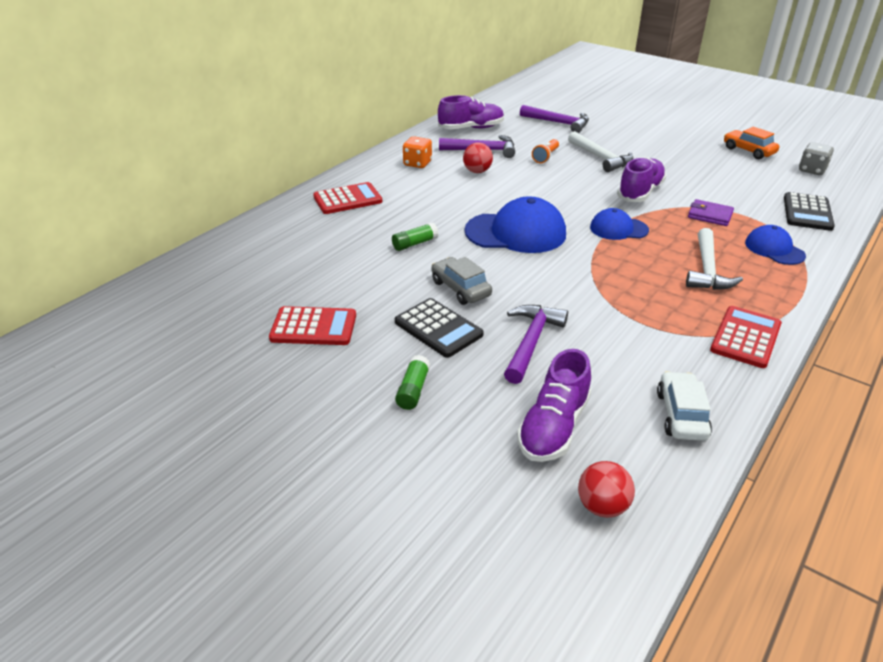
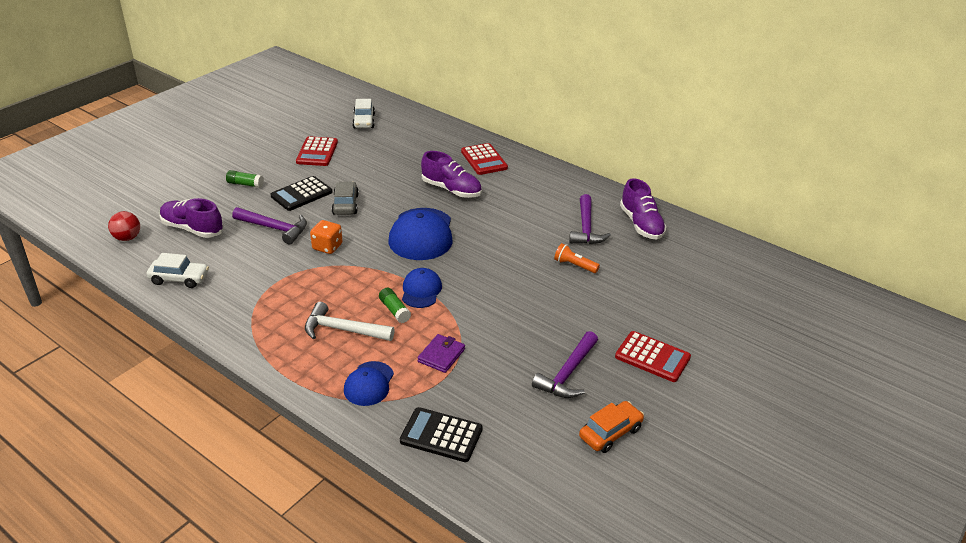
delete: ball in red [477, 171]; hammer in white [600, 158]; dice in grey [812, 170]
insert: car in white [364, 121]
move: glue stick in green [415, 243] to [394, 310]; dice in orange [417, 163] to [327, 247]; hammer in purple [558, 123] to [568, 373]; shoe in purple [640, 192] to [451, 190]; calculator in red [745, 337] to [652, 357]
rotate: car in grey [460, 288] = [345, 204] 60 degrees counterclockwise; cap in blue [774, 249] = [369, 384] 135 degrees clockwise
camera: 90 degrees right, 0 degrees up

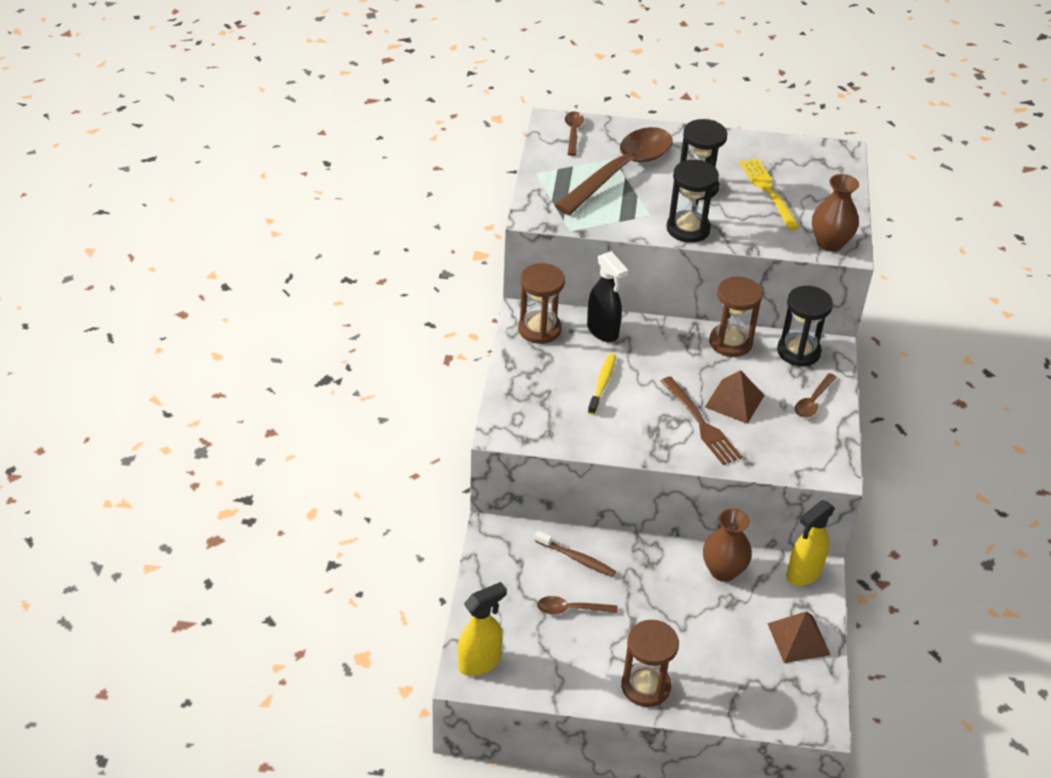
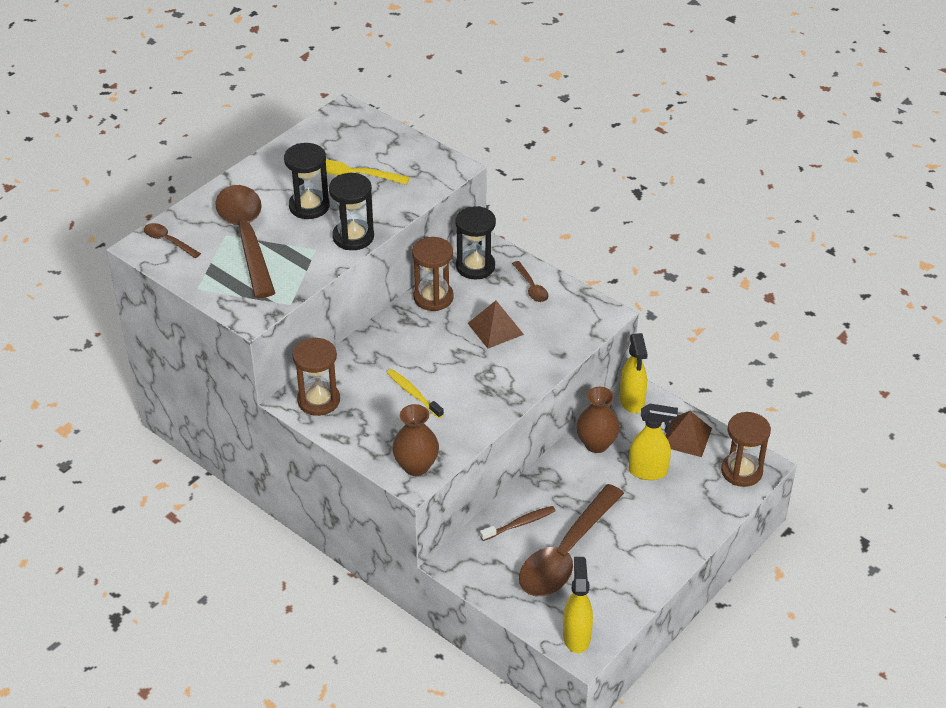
delete: spray bottle in black [603, 331]; fork in brown [701, 423]
insert: spray bottle in yellow [648, 471]
move: hourglass in brown [645, 686] to [741, 471]; vase in brown [830, 243] to [416, 466]
resize: spoon in brown [571, 609] = [566, 553] x2.31
camera: 55 degrees left, 0 degrees up

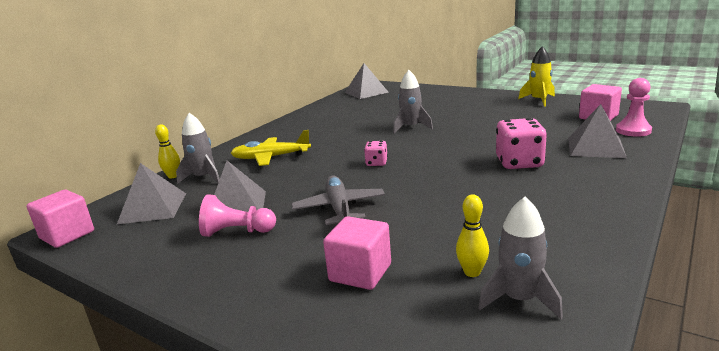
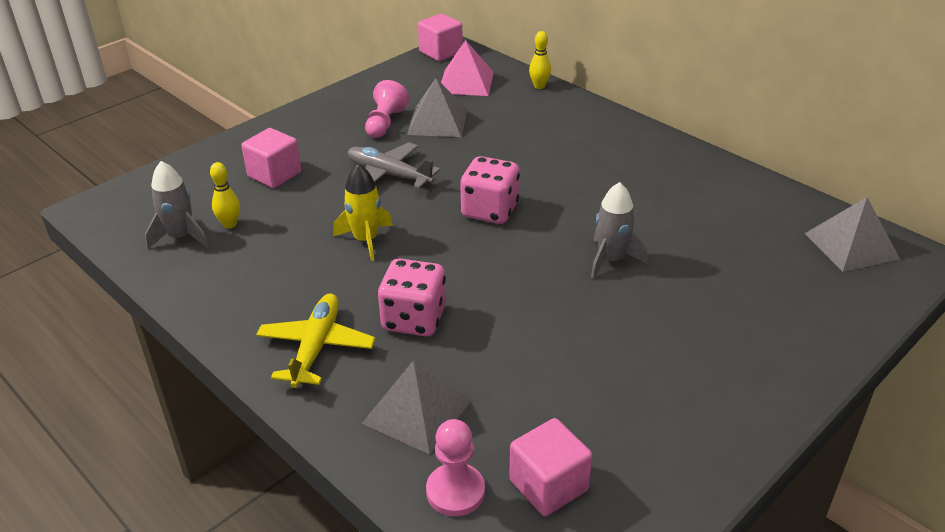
delete: rocket in grey [204, 177]
move: plane in yellow [271, 157] to [316, 347]; rocket in yellow [539, 100] to [365, 240]
recolor: pyramid in grey [153, 208] to pyramid in pink [466, 82]
rotate: plane in grey [339, 209] = [389, 175] 150 degrees counterclockwise
resize: dice in pink [376, 163] = [490, 210] x1.86
camera: 100 degrees right, 15 degrees up

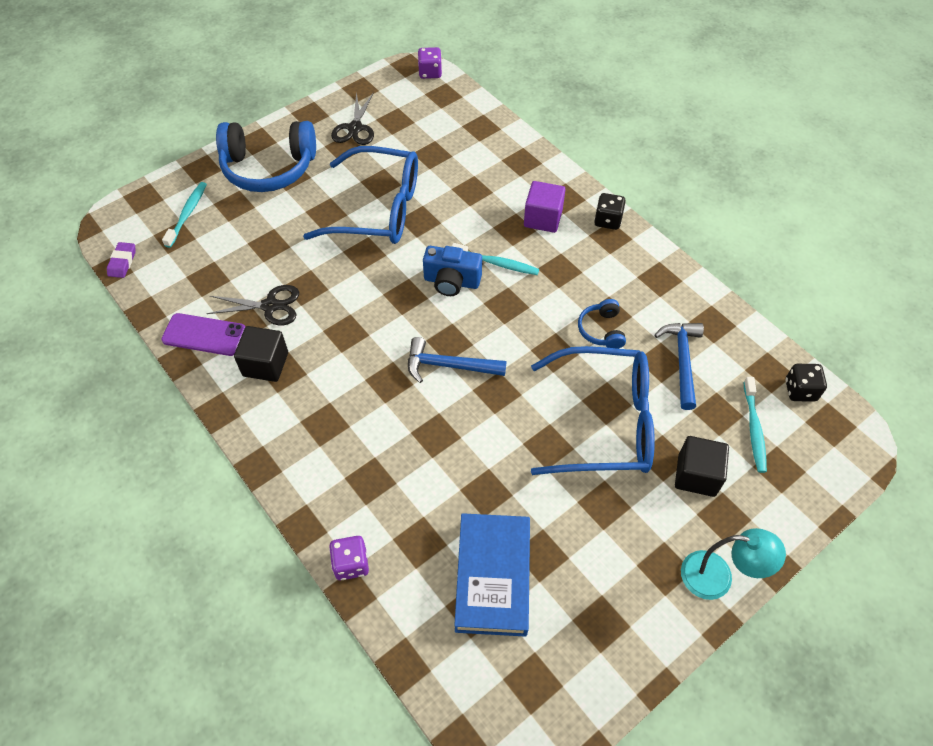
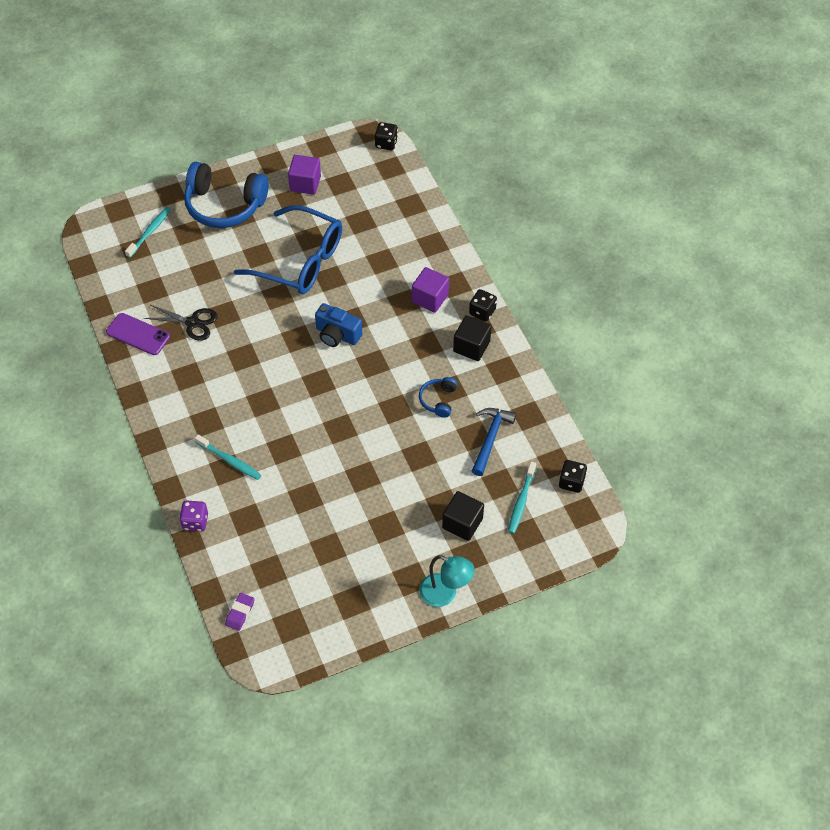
delete: hammer in blue [449, 365]; book in blue [493, 577]; glasses in blue [603, 422]
move: eraser in purple [122, 262] to [240, 613]; cube in black [265, 364] to [471, 346]; toothbrush in turquoise [497, 263] to [229, 460]
replace: scissors in black [355, 128] to cube in purple [305, 183]
recolor: dice in purple [430, 73] to dice in black [386, 143]
camera: 15 degrees right, 0 degrees up

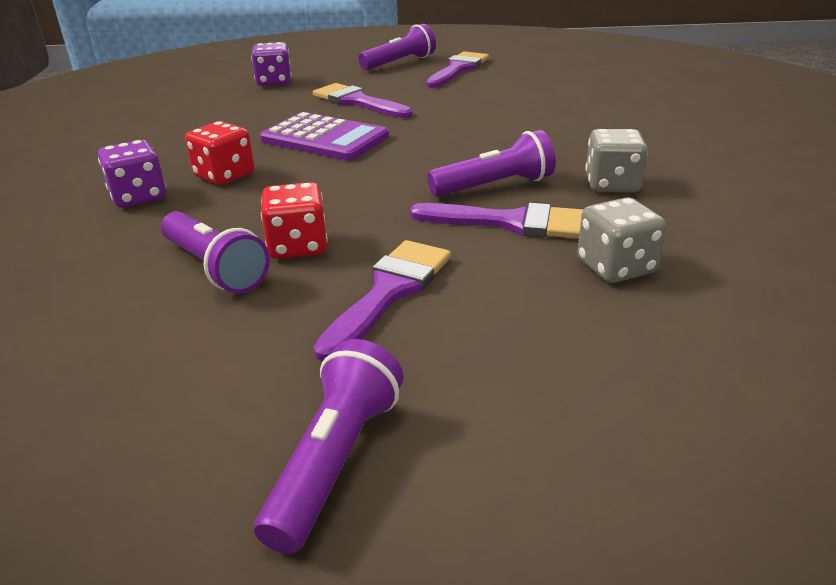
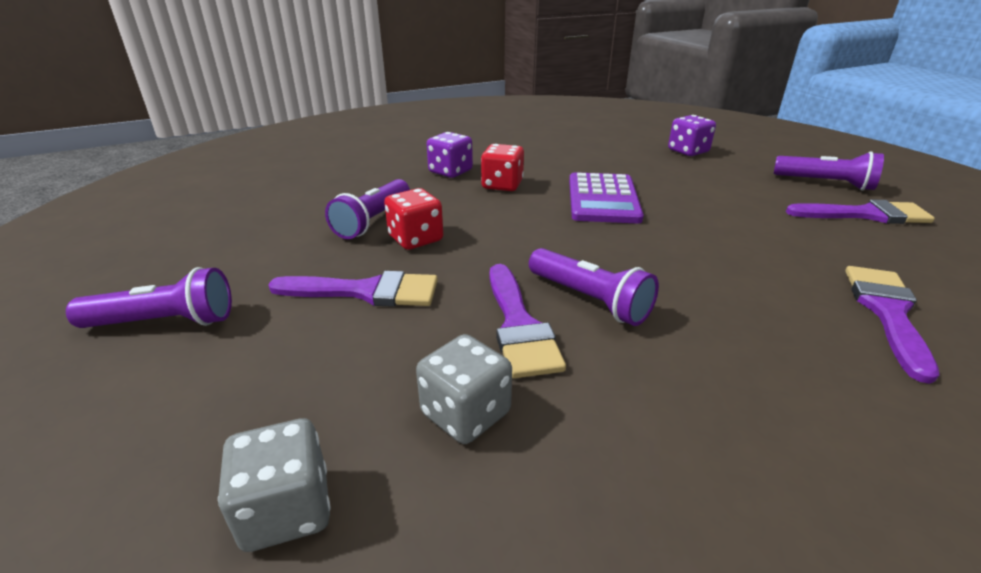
move: brush in purple [357, 102] to [887, 312]; dice in grey [612, 184] to [286, 510]
camera: 65 degrees right, 0 degrees up

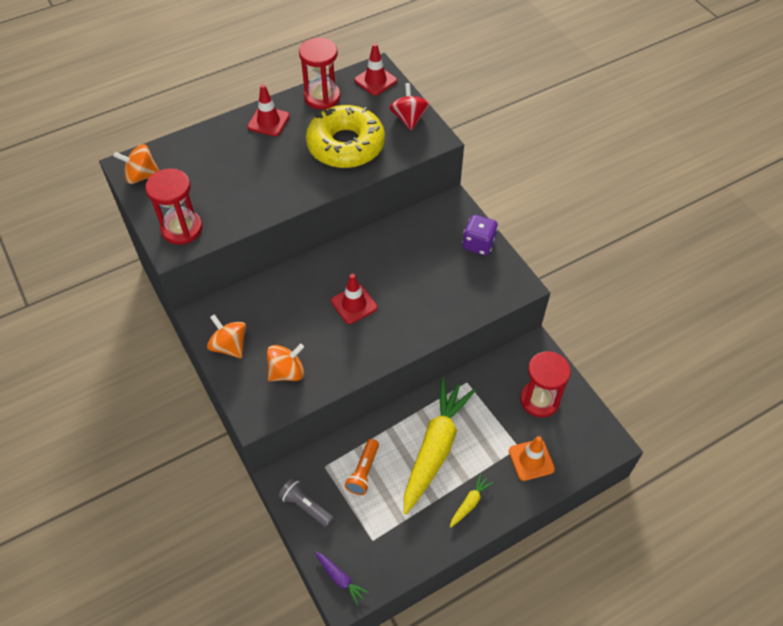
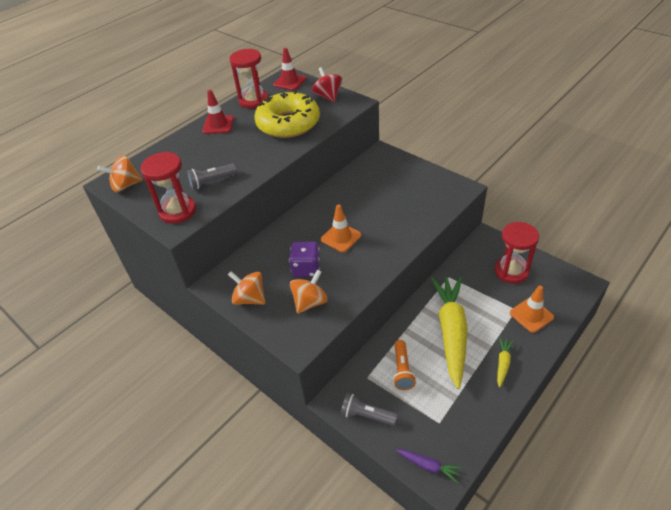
insert: flashlight in grey [212, 181]
move: dice in purple [478, 244] to [306, 269]
recolor: traffic cone in red [354, 304] to traffic cone in orange [341, 237]
camera: 15 degrees left, 10 degrees down

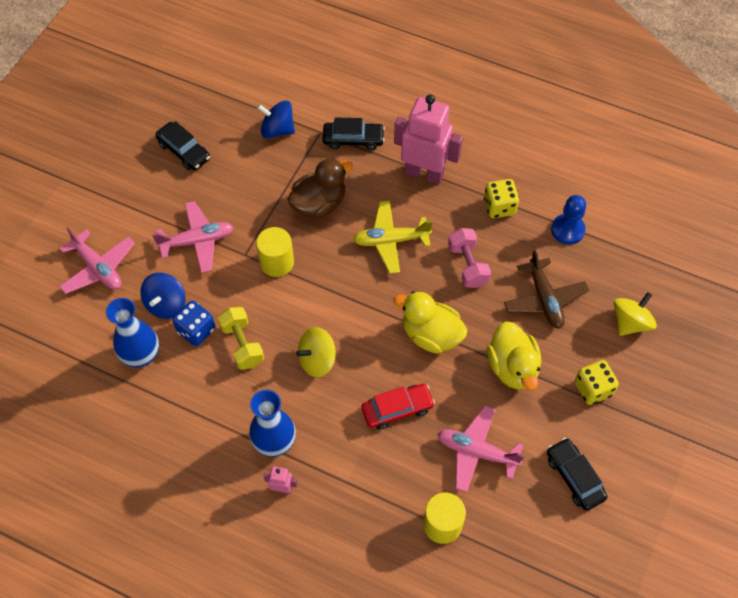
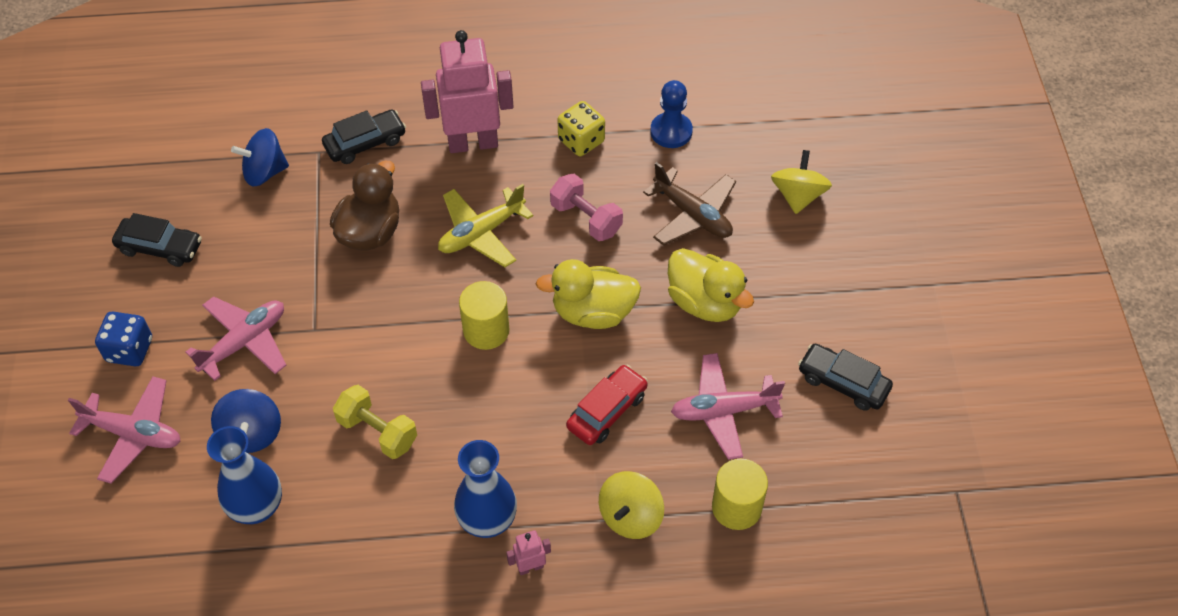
delete: dice in yellow [593, 389]
move: dice in blue [196, 330] to [129, 350]; cylinder in yellow [277, 262] to [486, 330]; spinning top in yellow [317, 360] to [630, 516]
camera: 30 degrees left, 5 degrees down

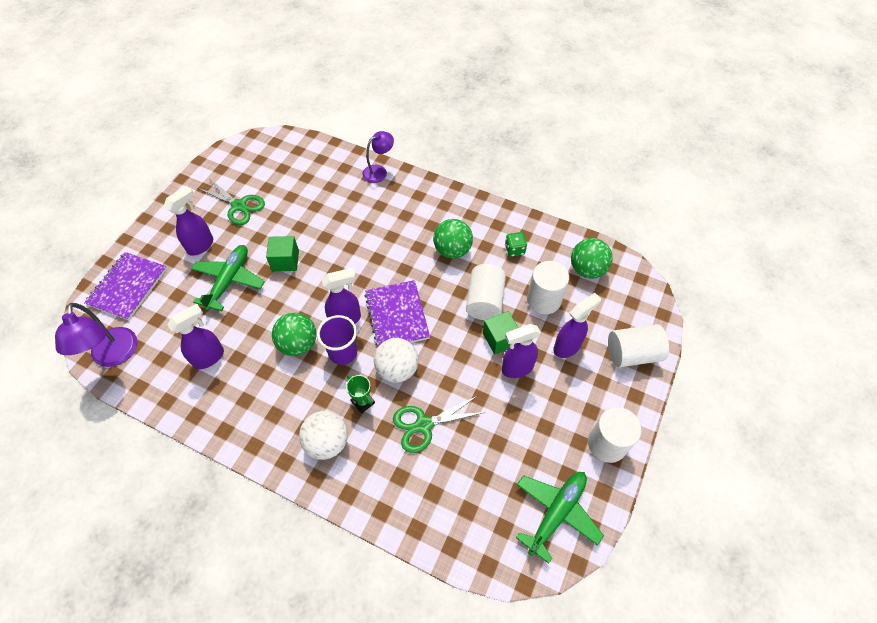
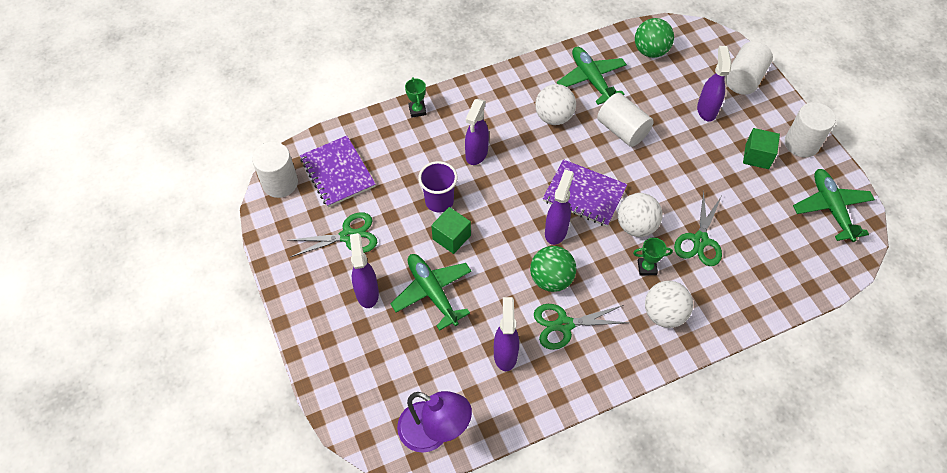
insert: scissors in green [564, 325]
move: notebook in purple [128, 287] to [338, 172]; cup in purple [343, 352] to [439, 201]; cube in green [500, 339] to [757, 156]; spray bottle in purple [516, 368] to [476, 154]; cylinder in white [544, 300] to [280, 183]
replace: lamp in purple [379, 171] to trophy in green [417, 110]; dice in green [514, 250] to plane in green [591, 79]
recolor: ball in green [452, 250] to ball in white [554, 117]
camera: 50 degrees left, 0 degrees up

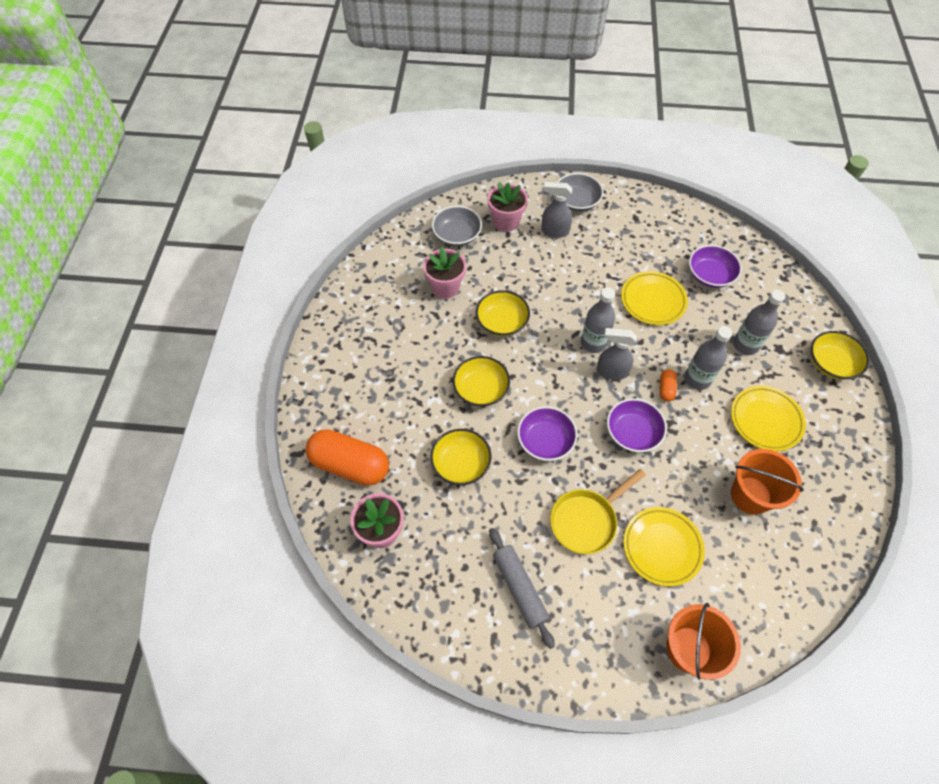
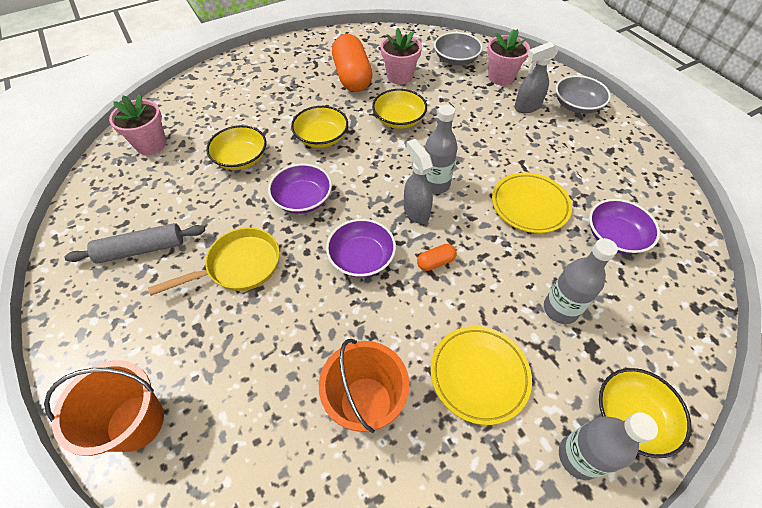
delete: plate in yellow [662, 547]
move: capsule in orange [350, 465] to [352, 77]; bottle in grey [697, 379] to [579, 457]
rotate: rolling pin in grey [520, 588] = [141, 249] 45 degrees clockwise; spray bottle in grey [554, 231] = [527, 107] 90 degrees counterclockwise; pan in yellow [586, 520] = [239, 266] 135 degrees clockwise
camera: 55 degrees right, 5 degrees down

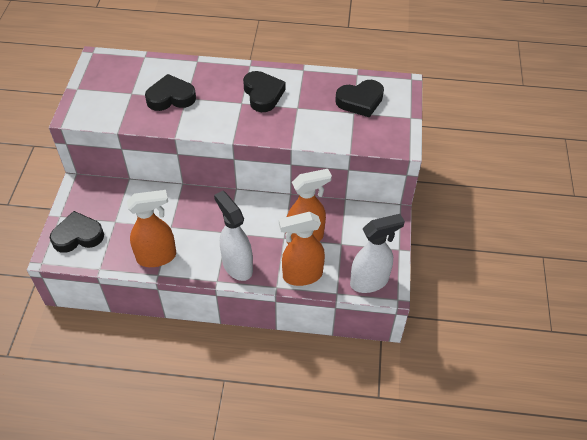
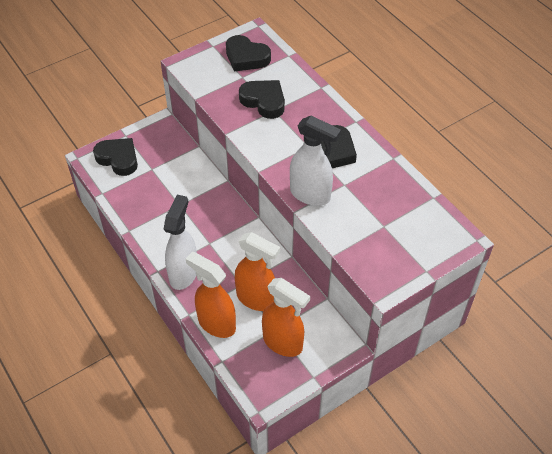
move: spray bottle in orange [157, 257] to [283, 343]; heart in black [360, 101] to [246, 57]; spray bottle in white [369, 281] to [310, 195]
camera: 50 degrees right, 0 degrees up

